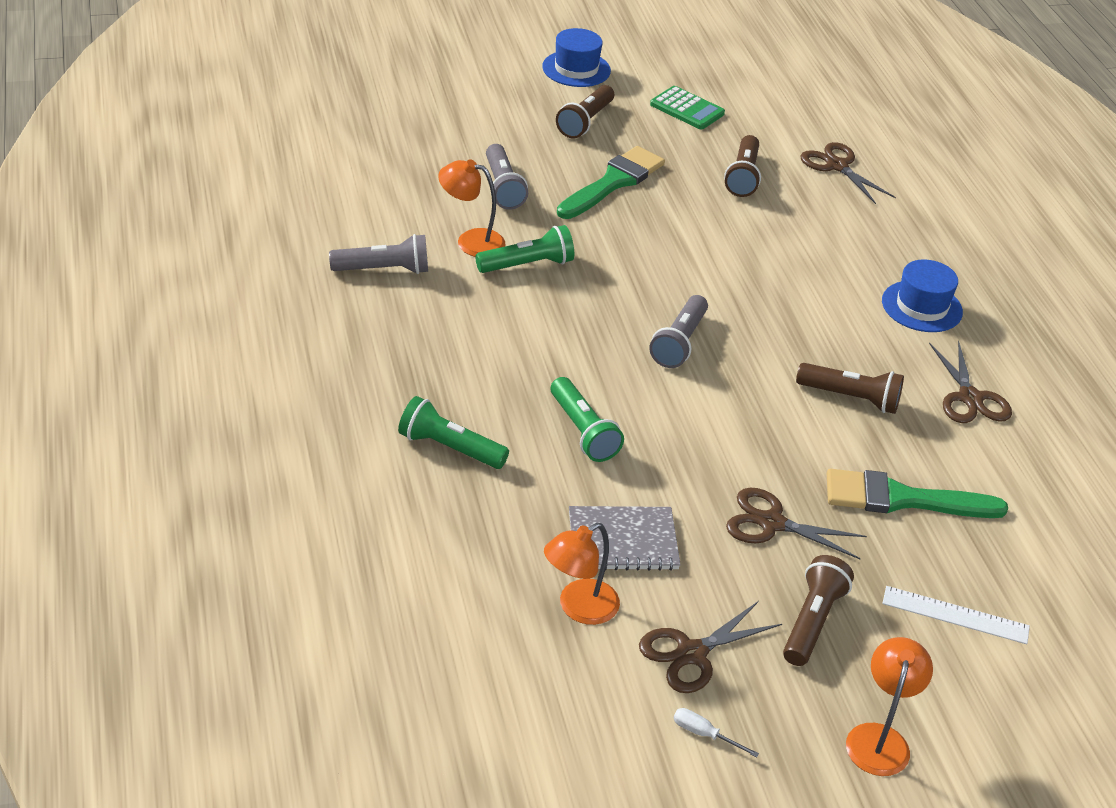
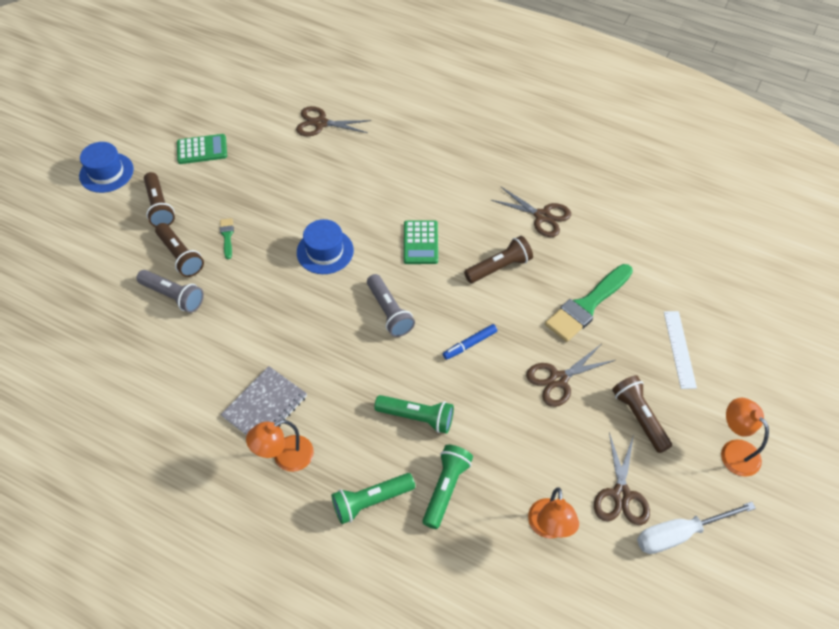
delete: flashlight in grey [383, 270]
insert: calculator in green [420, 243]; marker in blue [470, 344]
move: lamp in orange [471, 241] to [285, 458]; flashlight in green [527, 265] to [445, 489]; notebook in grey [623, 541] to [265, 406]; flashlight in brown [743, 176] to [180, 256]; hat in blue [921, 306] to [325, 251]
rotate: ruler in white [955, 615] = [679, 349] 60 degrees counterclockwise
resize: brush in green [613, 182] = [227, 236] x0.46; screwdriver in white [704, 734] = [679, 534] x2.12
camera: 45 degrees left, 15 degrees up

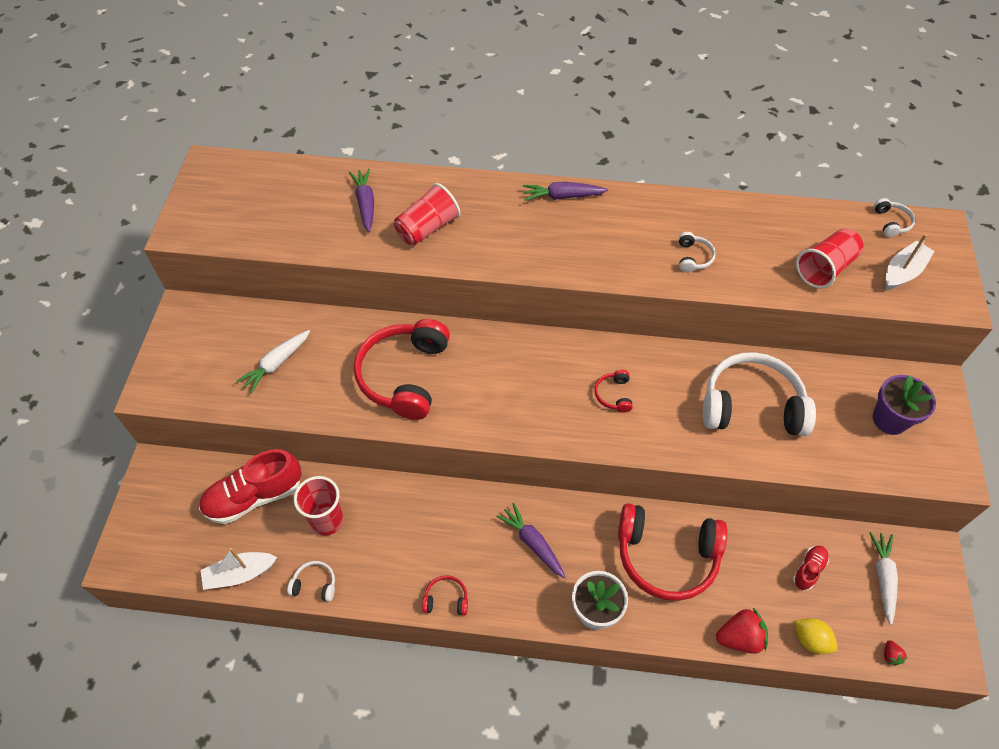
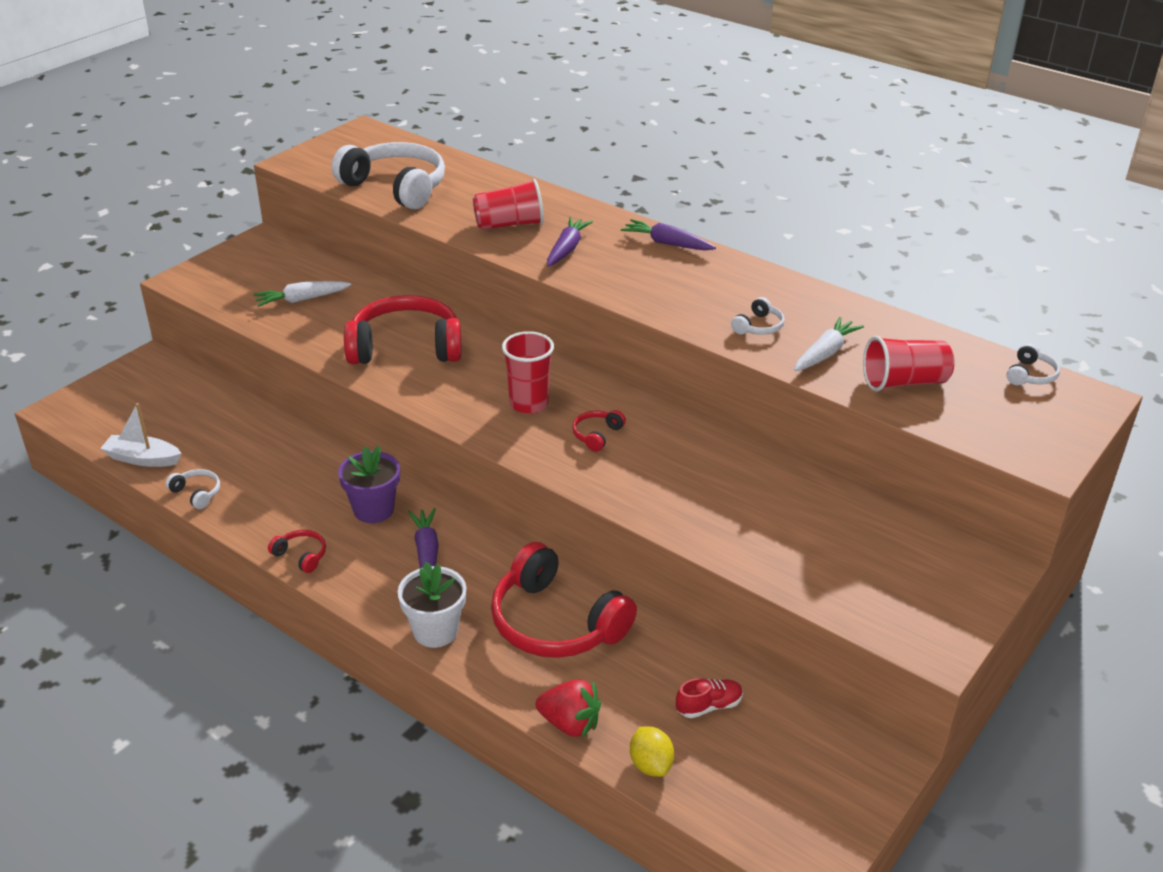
delete: shoe in red [254, 496]; strawberry in red [890, 655]; boat in white [902, 272]
move: cup in red [327, 520] to [529, 404]; carrot in purple [365, 204] to [567, 249]; headphones in white [751, 406] to [396, 187]; carrot in white [882, 577] to [825, 353]; flower pot in purple [889, 419] to [373, 510]
rotate: headphones in red [404, 375] = [406, 347] 45 degrees clockwise
camera: 30 degrees right, 20 degrees down

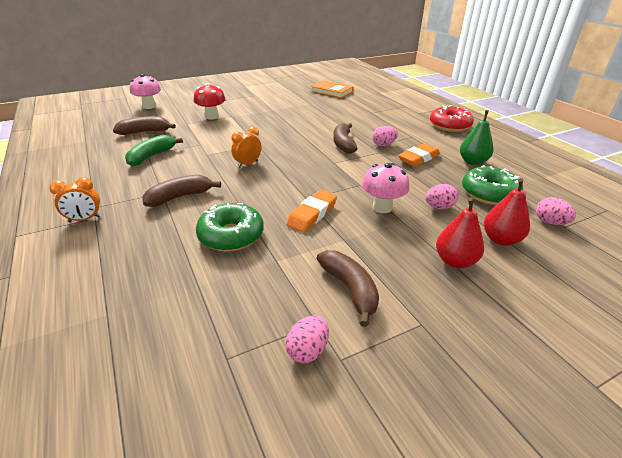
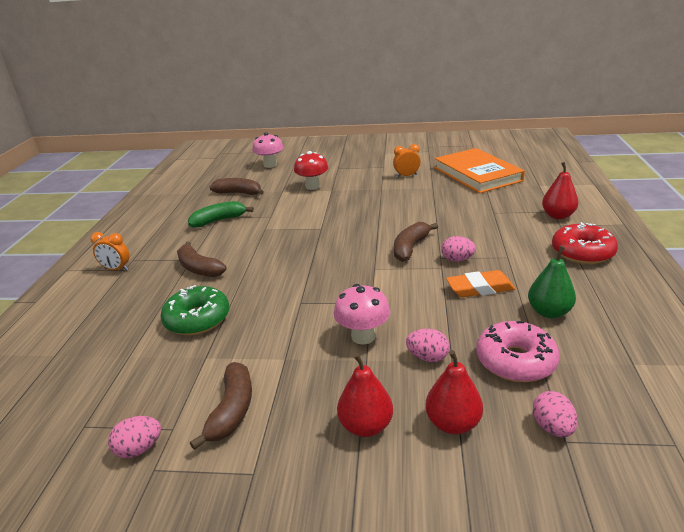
delete: eraser in orange [312, 214]
insert: pear in red [558, 216]
move: clock in orange [248, 164] to [406, 176]
recolor: donut in green [489, 193] to donut in pink [515, 361]
rotate: banana in brown [180, 197] = [199, 268] 135 degrees counterclockwise
resize: book in orange [331, 91] = [477, 174] x1.65
camera: 35 degrees right, 5 degrees down

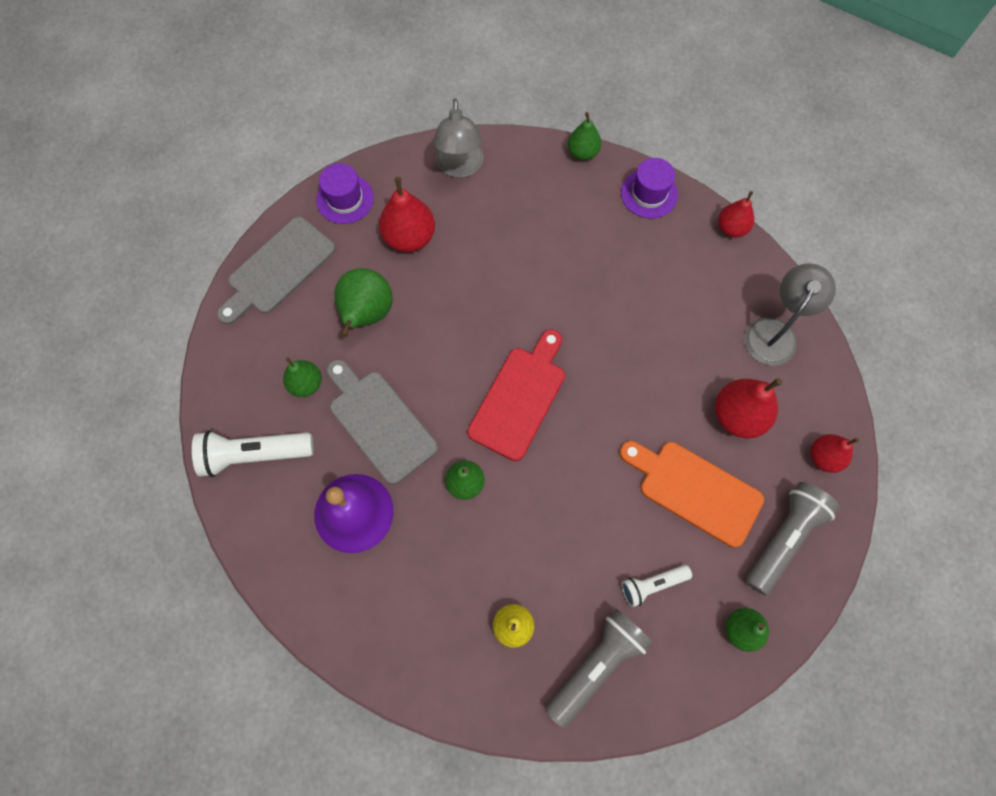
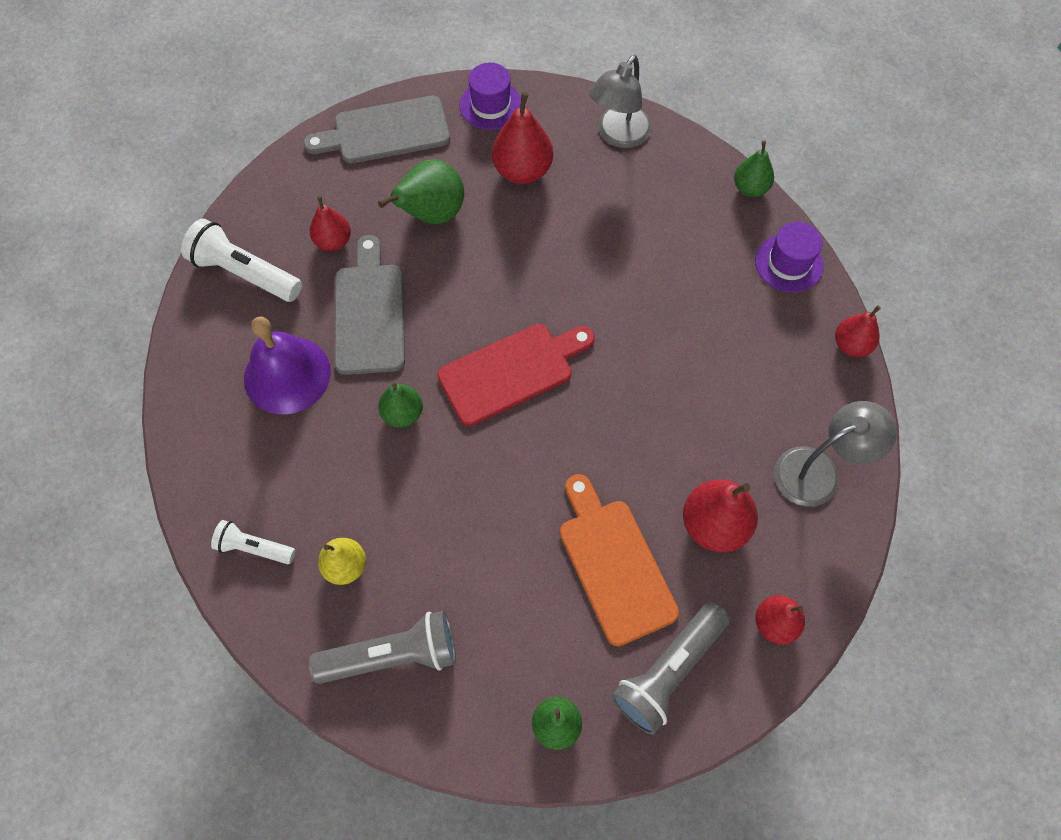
move: flashlight in white [652, 584] to [254, 548]
recolor: pear in green [306, 384] to pear in red [333, 241]
rotate: flashlight in grey [783, 538] = [668, 671] 150 degrees clockwise
camera: 35 degrees right, 5 degrees down

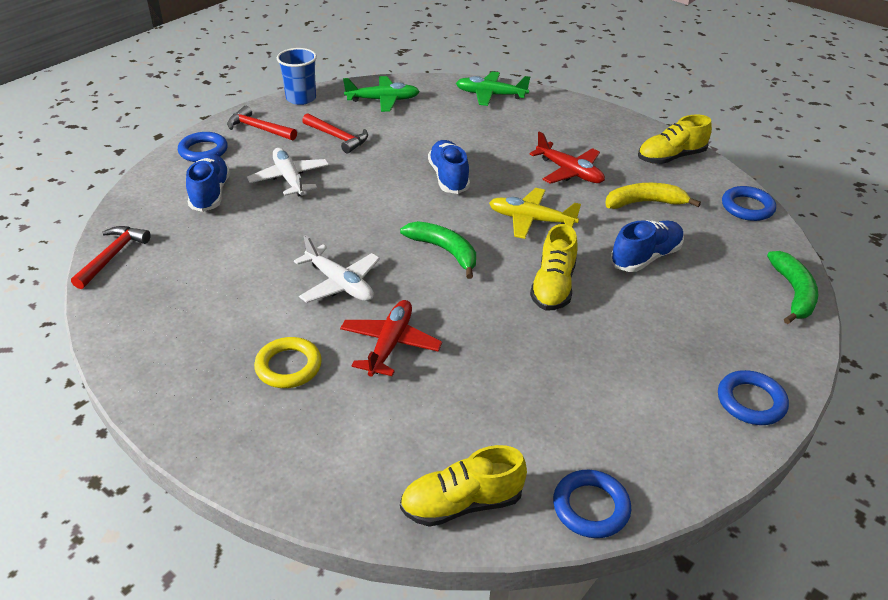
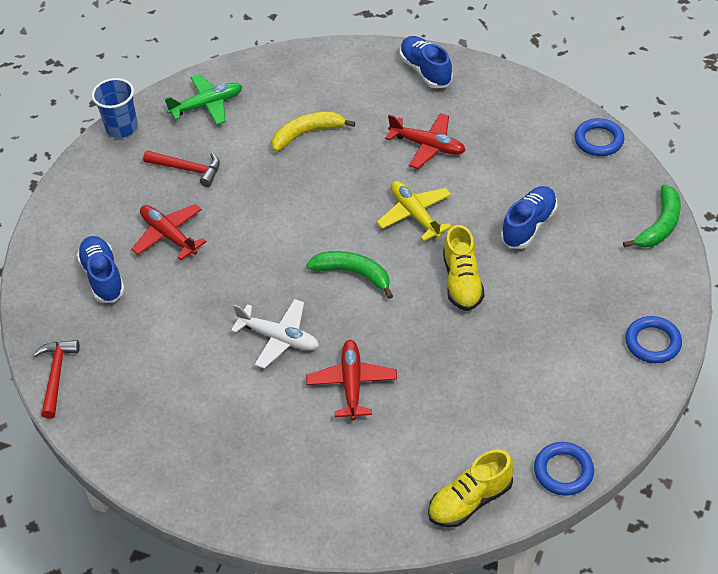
delete: ring in blue [203, 151]; hammer in red [259, 129]; ring in yellow [288, 366]; plane in green [490, 95]; shoe in yellow [671, 157]
move: shoe in blue [448, 177] to [425, 70]; banana in yellow [644, 203] to [307, 133]
recolor: plane in white [289, 179] to plane in red [168, 235]
rotate: plane in yellow [531, 220] = [415, 215] 60 degrees clockwise; banana in green [793, 293] = [660, 225] 45 degrees clockwise
camera: 15 degrees left, 10 degrees up

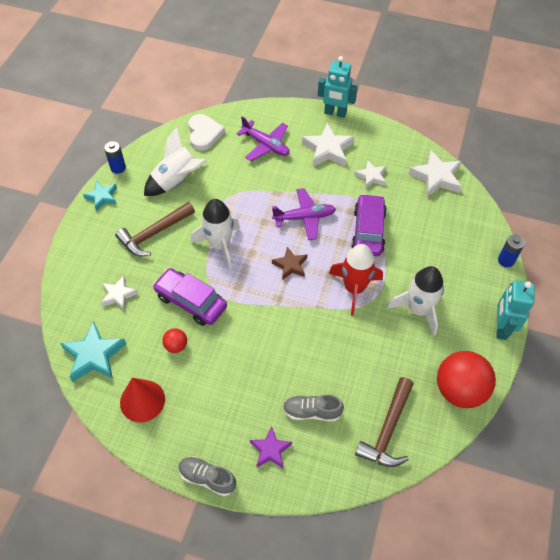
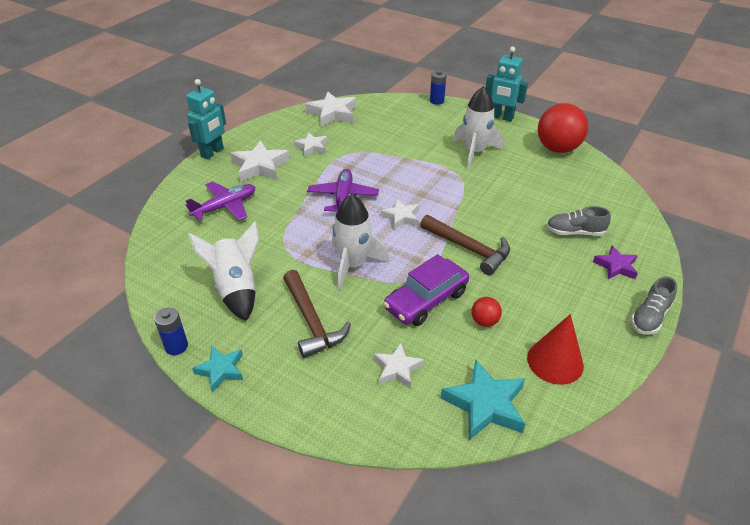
delete: heart in white [204, 134]; rocket in red [354, 288]; car in purple [368, 231]
move: hammer in brown [387, 430] to [469, 249]
recolor: star in brown [290, 265] to star in white [401, 217]
rotate: shoe in grey [311, 412] = [574, 232] 75 degrees clockwise
camera: 75 degrees left, 15 degrees down

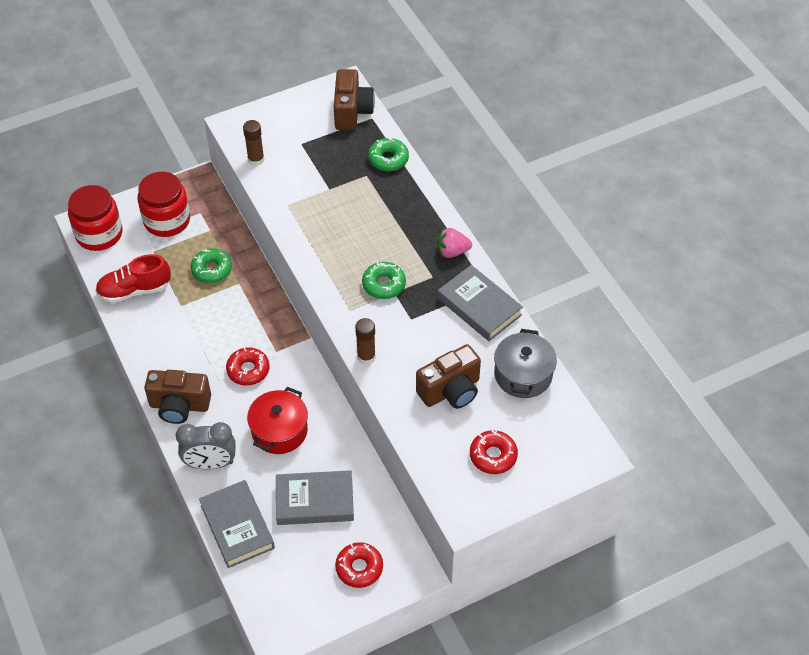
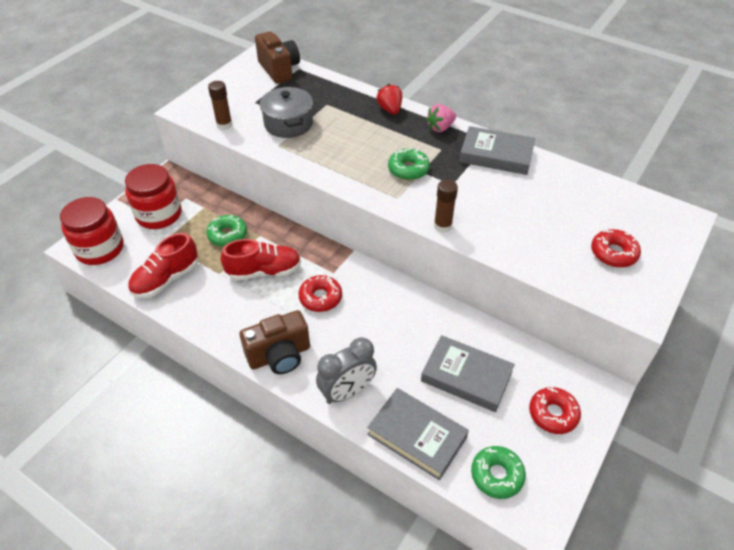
delete: pot in red [279, 431]; camera in brown [450, 391]
insert: shoe in red [264, 271]; strawberry in red [390, 109]
move: donut in green [388, 159] to [497, 475]; pot in grey [523, 375] to [288, 124]
rotate: book in grey [315, 501] = [466, 376] 60 degrees clockwise
camera: 30 degrees left, 5 degrees down

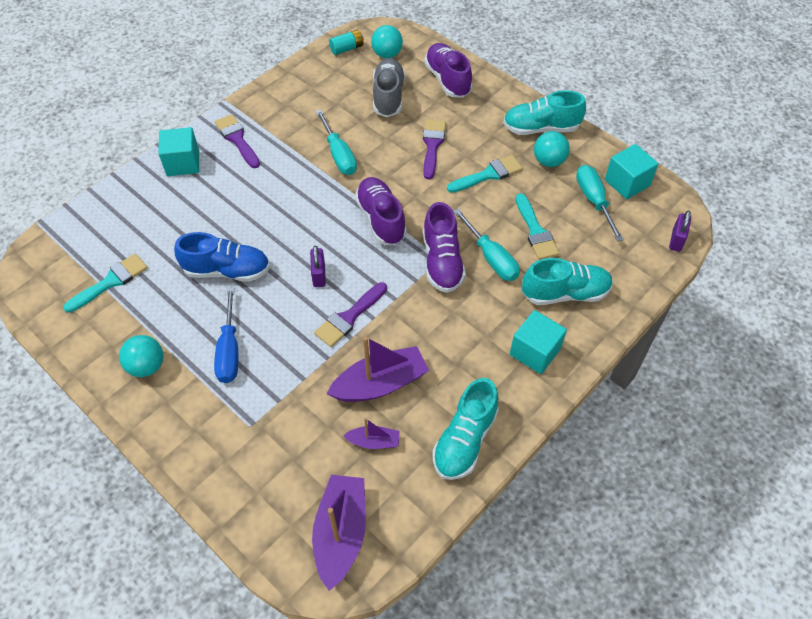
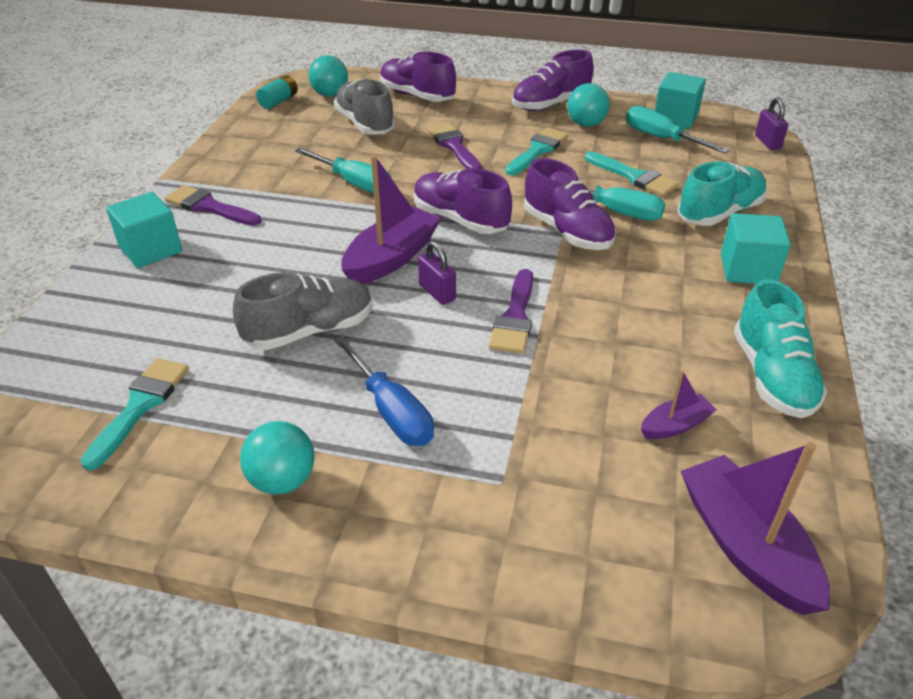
move: boat in purple [380, 384] to [391, 258]
recolor: shoe in blue [227, 270] to shoe in grey [310, 331]; shoe in turquoise [541, 128] to shoe in purple [551, 104]
camera: 30 degrees left, 15 degrees down

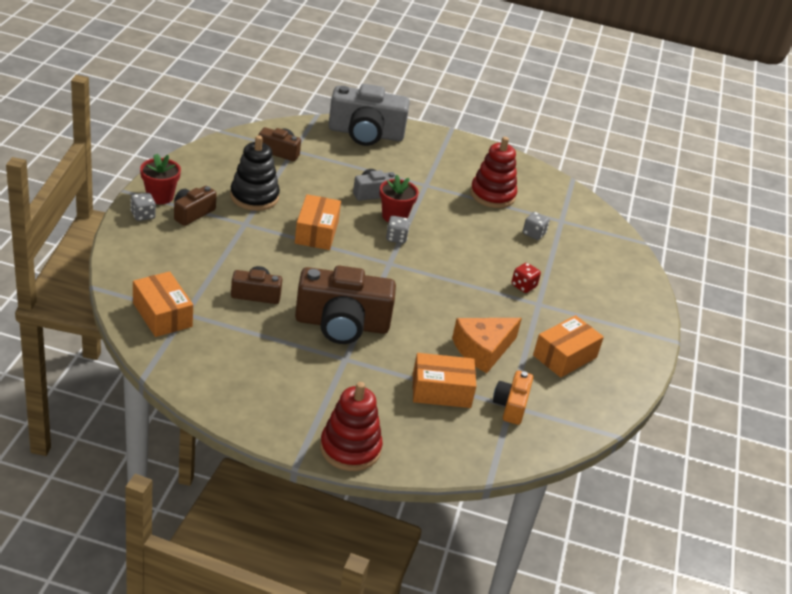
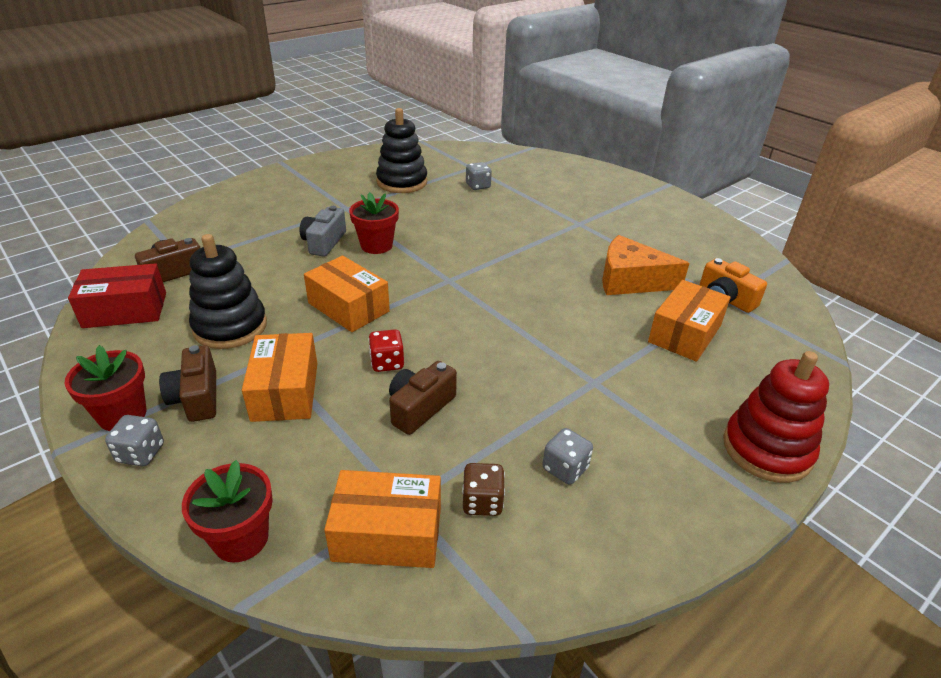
delete: camera in brown [342, 324]; camera in grey [365, 133]
insert: box in red [125, 310]; flower pot in red [241, 538]; dice in brown [482, 502]
move: dice in grey [396, 238] to [565, 468]; dice in red [523, 286] to [387, 363]; box in orange [565, 356] to [285, 391]
recolor: stacking toy in red [492, 195] to stacking toy in black [402, 182]
rotate: cheese in orange [483, 350] = [630, 280] 105 degrees clockwise
camera: 50 degrees left, 0 degrees up

